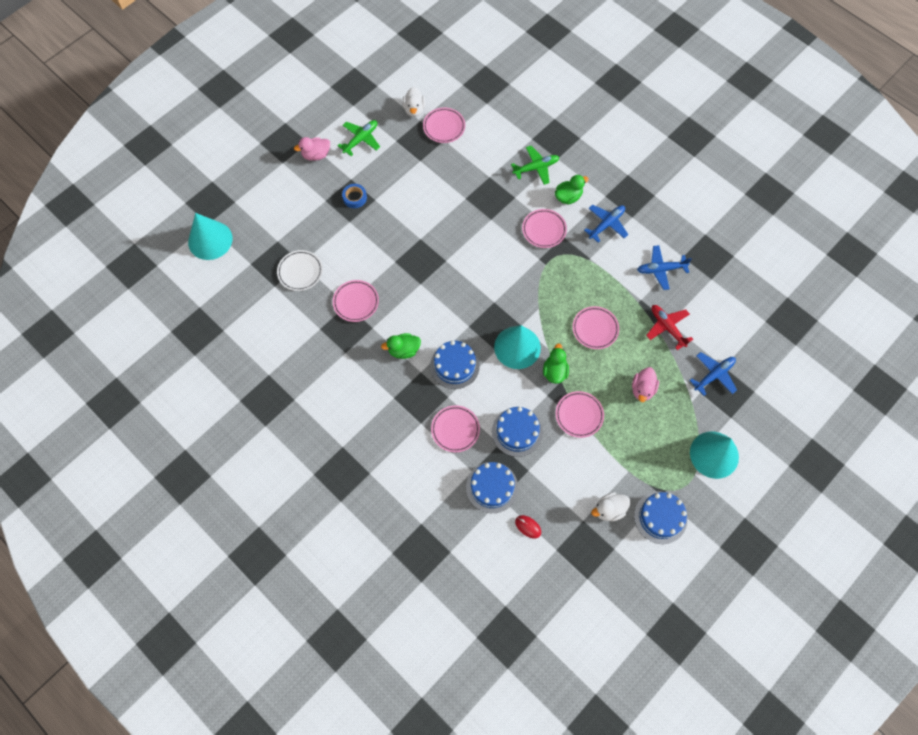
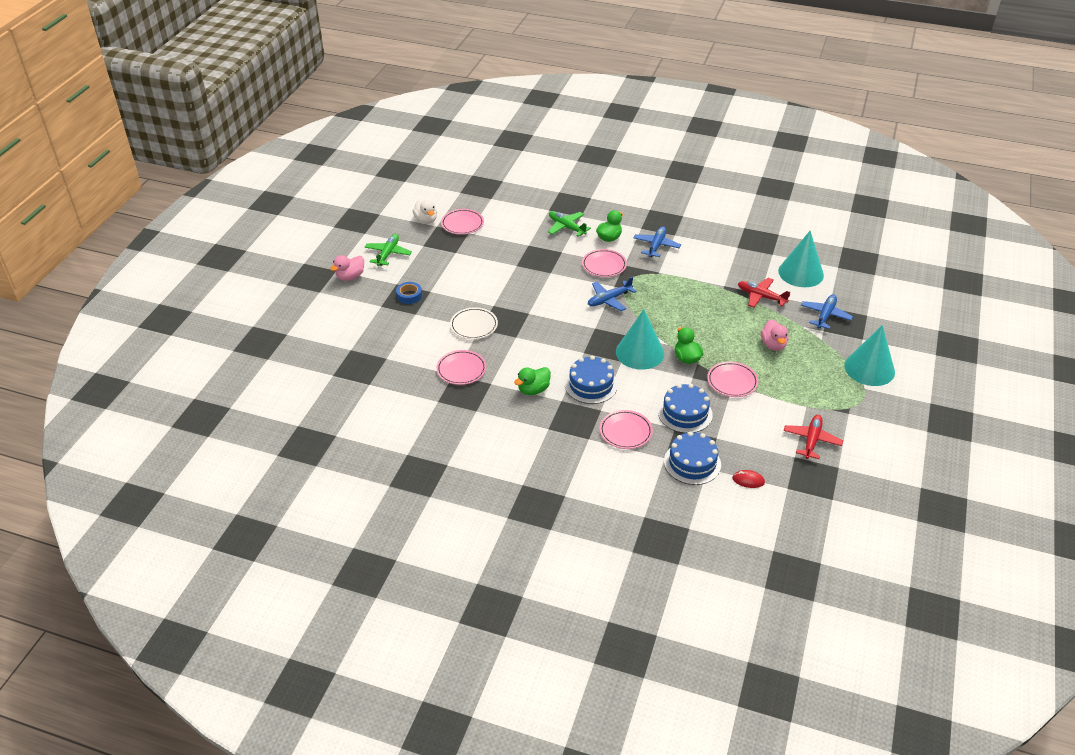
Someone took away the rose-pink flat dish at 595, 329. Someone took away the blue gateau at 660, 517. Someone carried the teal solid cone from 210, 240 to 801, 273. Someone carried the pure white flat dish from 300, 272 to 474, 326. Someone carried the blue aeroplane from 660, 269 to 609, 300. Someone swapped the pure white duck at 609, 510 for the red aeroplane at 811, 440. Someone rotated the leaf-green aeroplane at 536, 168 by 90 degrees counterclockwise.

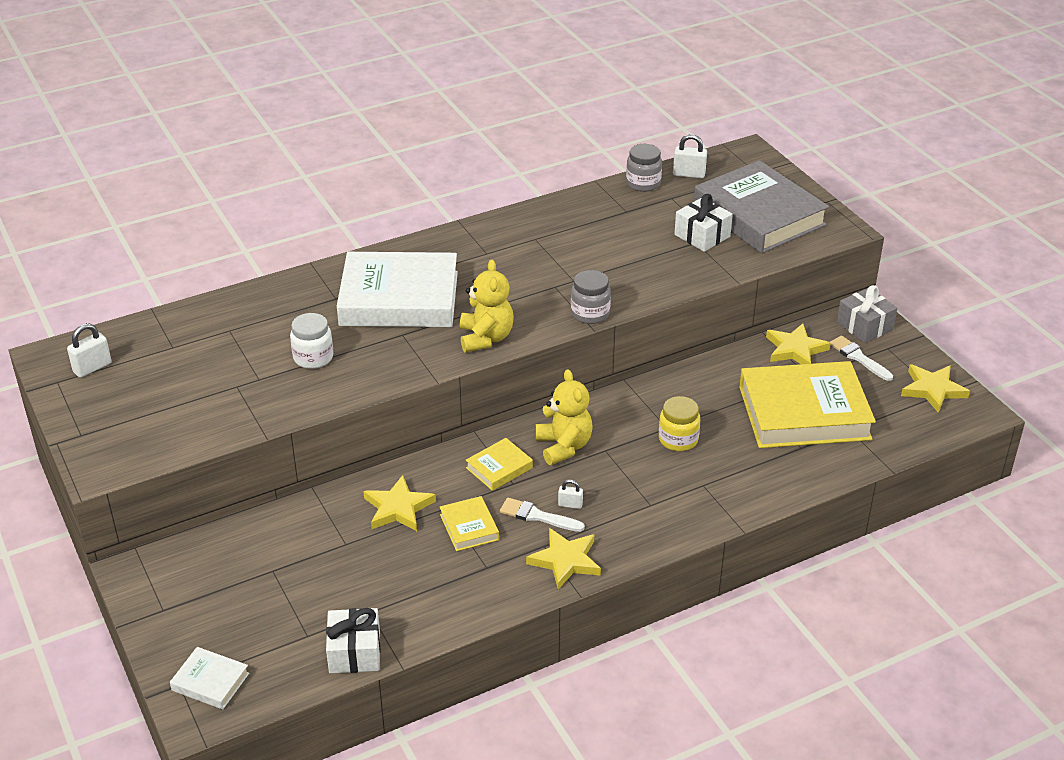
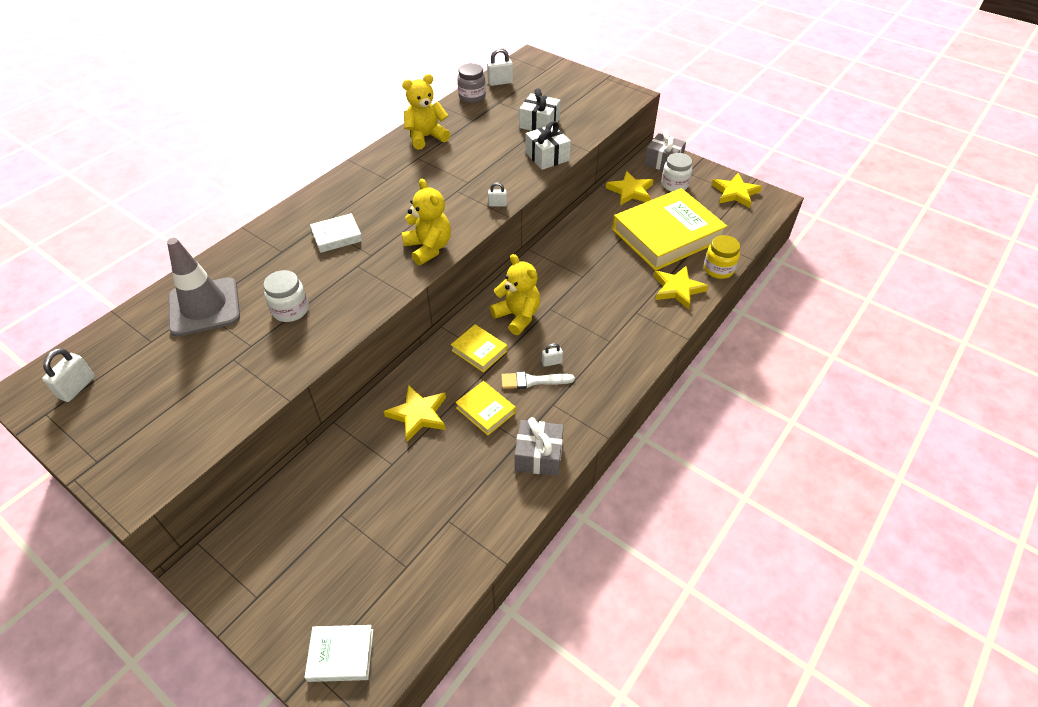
Someone took away the grey book at 759, 215. Someone put down the grey road cone at 204, 307. Someone put down the golden stuffed bear at 426, 137. Someone put down the grey gift at 538, 455. Someone carried the pure white gift from 354, 652 to 547, 156. Someone carried the golden star shape from 565, 561 to 677, 289. Someone carried the golden preserve jar from 678, 440 to 718, 269. Someone swapped the grey preserve jar at 590, 313 for the pure white padlock at 497, 204. Someone swapped the pure white paintbrush at 858, 357 for the pure white preserve jar at 674, 185. Someone rotated the golden book at 499, 468 by 75 degrees counterclockwise. Someone scaled the pure white book at 399, 299 by 0.44.

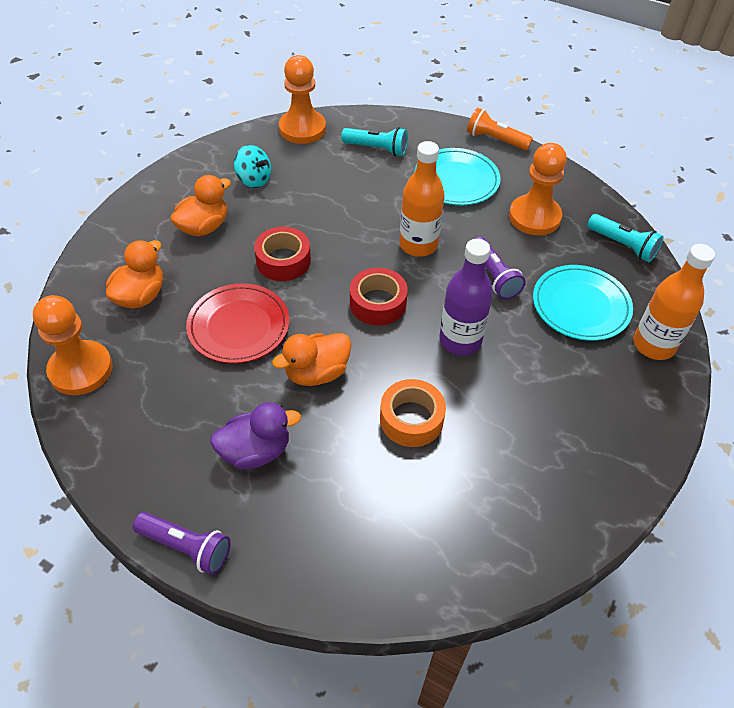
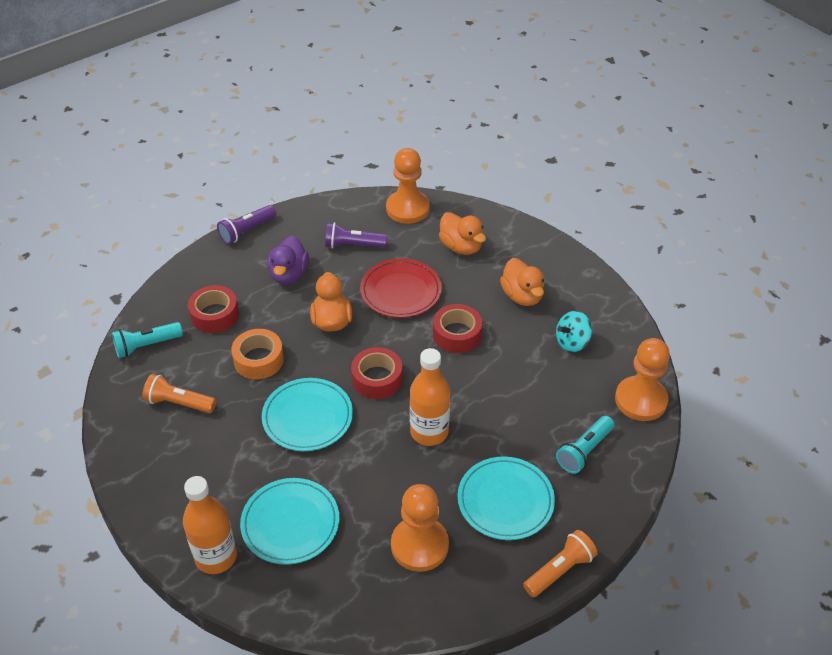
Someone put down the orange-coloured flashlight at 178, 403. Someone put down the red sticky tape at 214, 315. Someone carried the violet flashlight from 494, 276 to 353, 245. Someone carried the teal flashlight from 623, 245 to 146, 346. Someone swapped the violet drink bottle at 460, 340 for the teal flat dish at 307, 417.

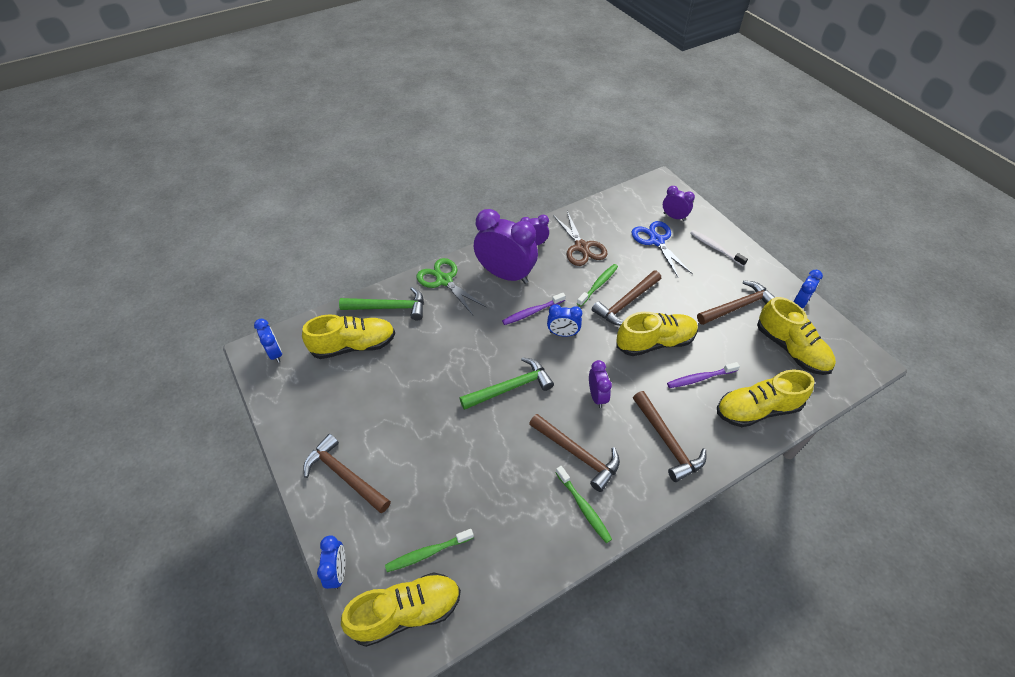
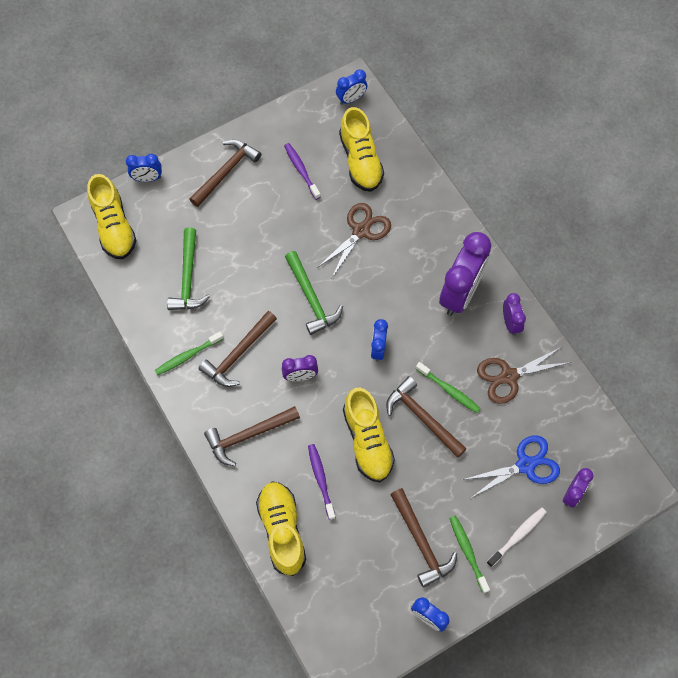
Someone took away the leaf-green shears at 444, 280. Someone took away the golden shoe at 791, 349. Someone put down the russet shears at 361, 231. Someone carried the leaf-green claw hammer from 389, 307 to 188, 278. Someone carried the leaf-green tooth brush from 427, 553 to 468, 552. Someone carried the violet tooth brush from 532, 312 to 301, 170.

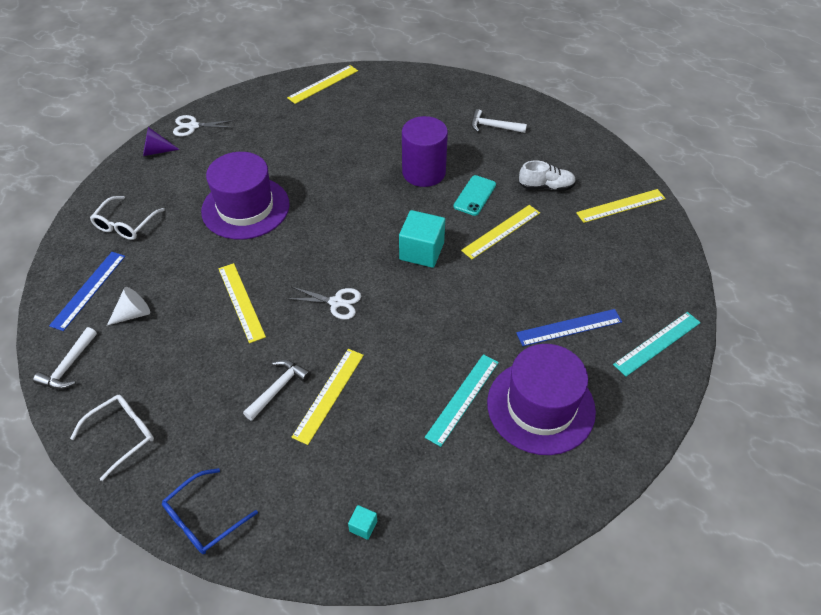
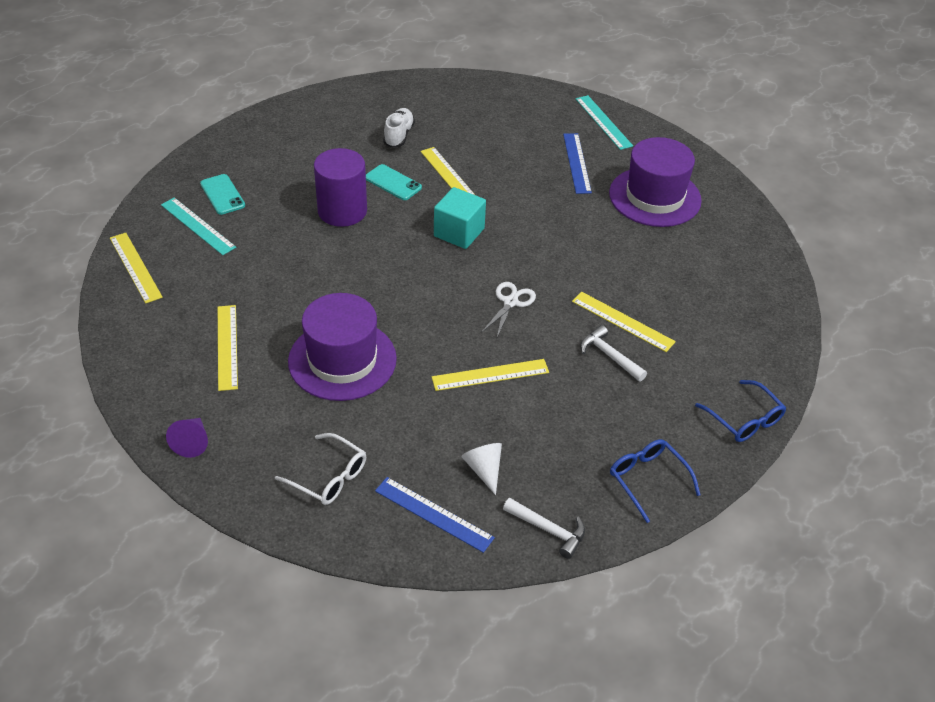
Someone took away the pure white shears at 193, 126. Someone took away the teal solid cube at 363, 526. Someone took away the pure white claw hammer at 493, 127. Someone put down the teal smartphone at 222, 195. Someone carried the teal measuring stick from 462, 398 to 197, 226. Someone carried the golden measuring stick from 621, 205 to 227, 347. Someone repainted the pure white spectacles at 122, 435, which became the blue spectacles at 648, 480.

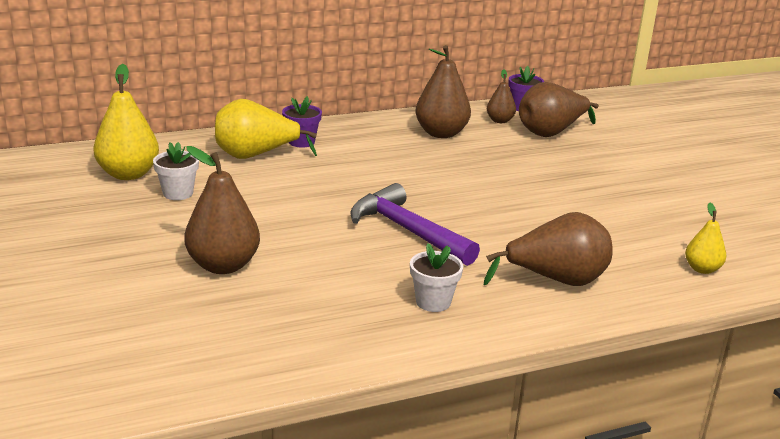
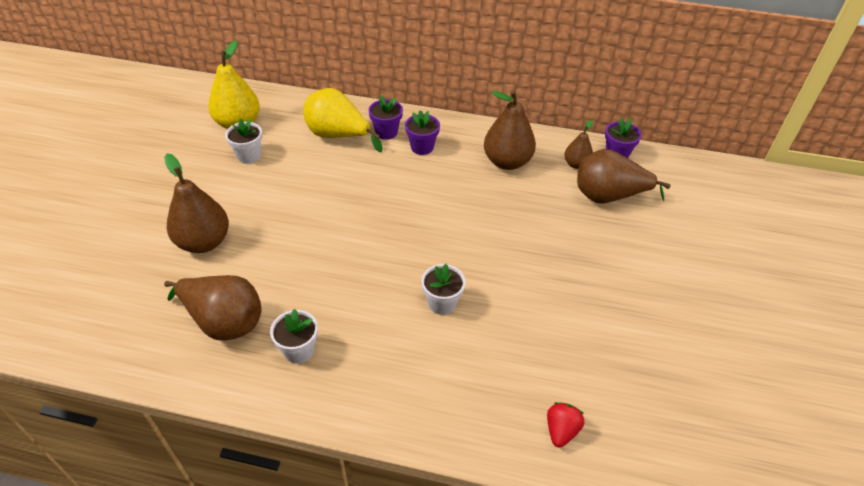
Someone took away the violet claw hammer at 407, 230. Someone put down the violet potted plant at 422, 147. Someone put down the pure white potted plant at 442, 303. Someone carried the russet toy pear from 556, 280 to 224, 321. Someone swapped the golden toy pear at 702, 269 for the red toy strawberry at 561, 430.

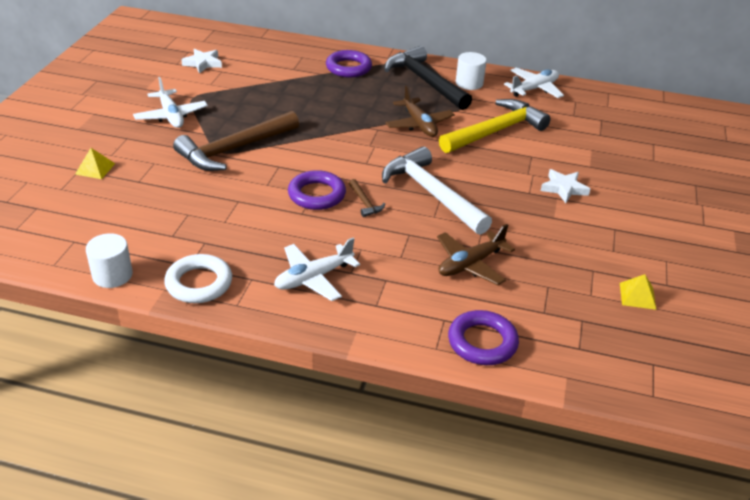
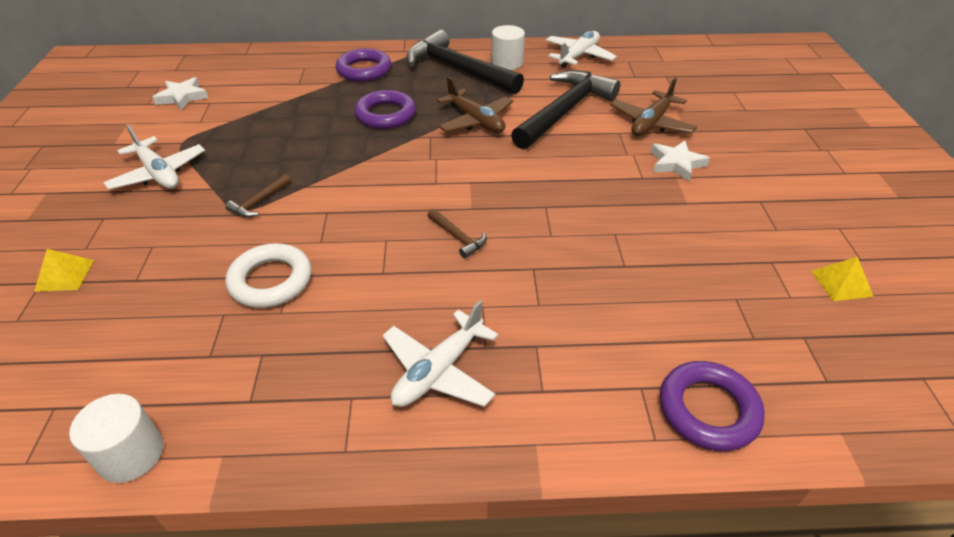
Someone took away the pure white claw hammer at 431, 193. Someone carried the pure white ring from 199, 283 to 271, 280. Someone carried the violet ring from 316, 195 to 385, 115. Someone carried the russet aeroplane from 470, 264 to 651, 123. Someone repainted the golden claw hammer at 496, 131, which became the jet-black claw hammer at 564, 111. Someone scaled the russet claw hammer at 234, 149 by 0.41.

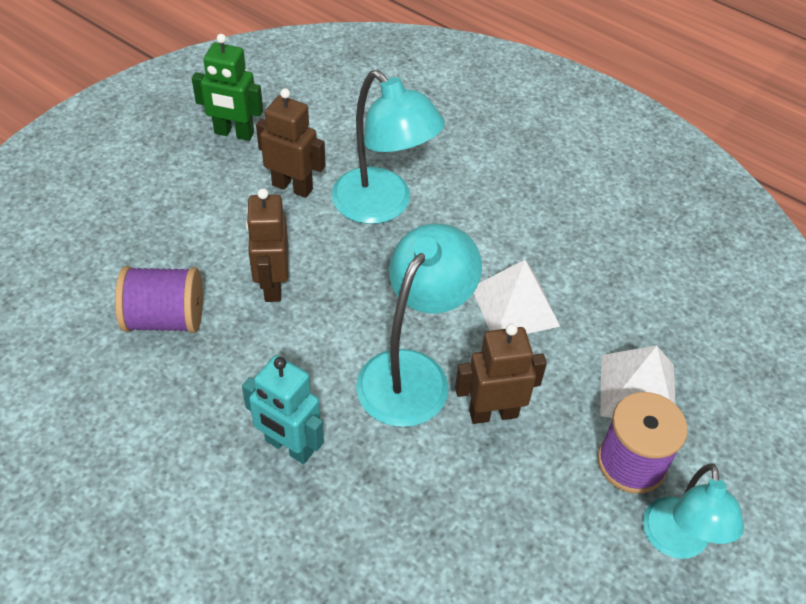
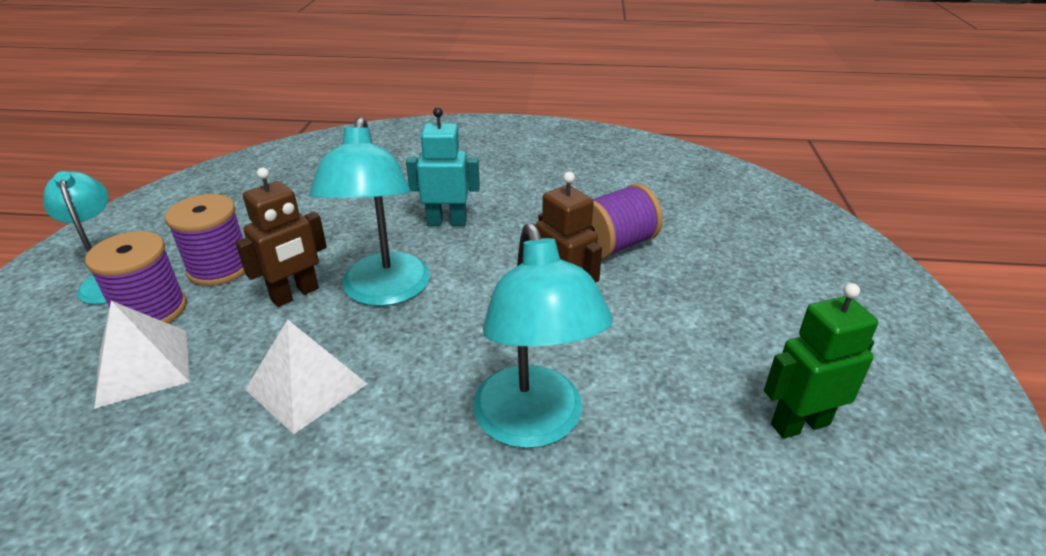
Someone took away the russet toy robot at 292, 187. Someone put down the violet bobbin at 219, 268. Someone rotated the teal reading lamp at 382, 206 by 120 degrees counterclockwise.

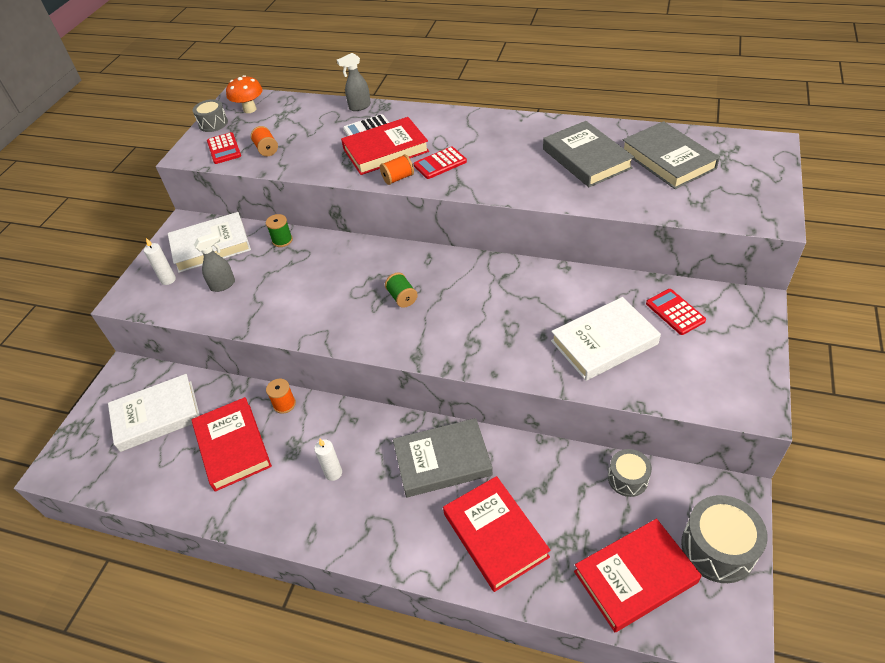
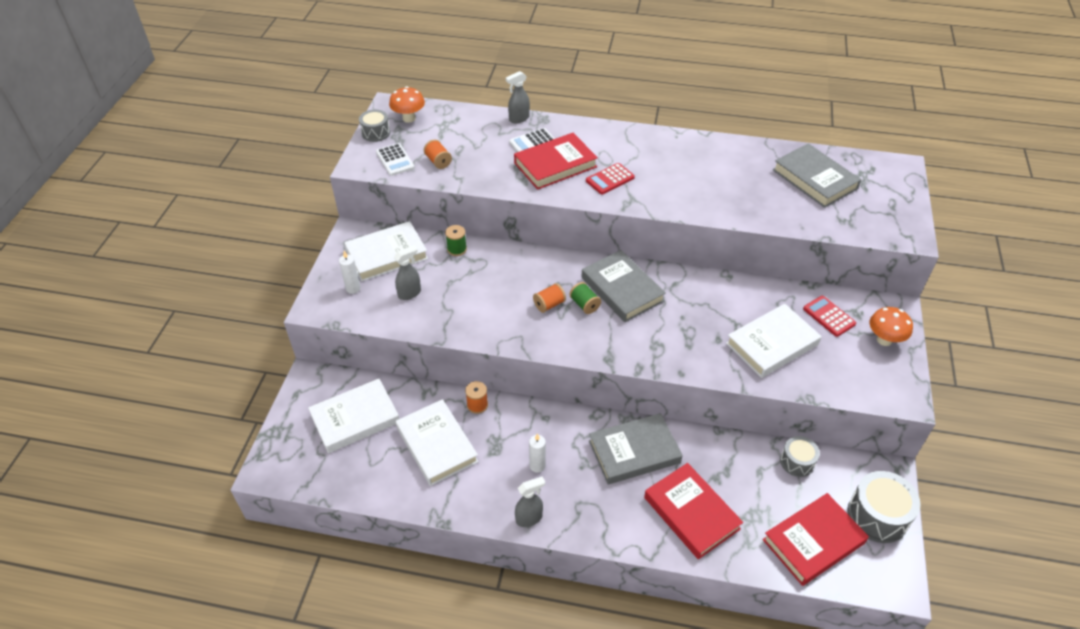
Someone put down the grey spray bottle at 529, 518. Someone put down the orange-coloured mushroom at 884, 340. Someone carried the orange-coloured bobbin from 398, 178 to 549, 304. Someone carried the grey book from 586, 158 to 622, 289. Someone repainted the red book at 232, 446, which became the pure white book at 436, 445. Someone repainted the red pocket calculator at 224, 149, which became the pure white pocket calculator at 395, 160.

